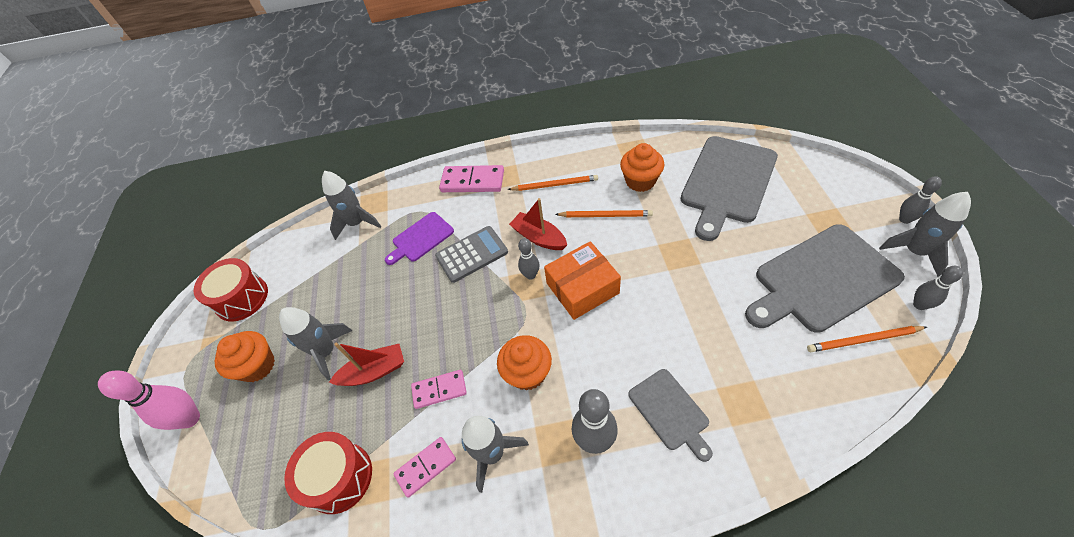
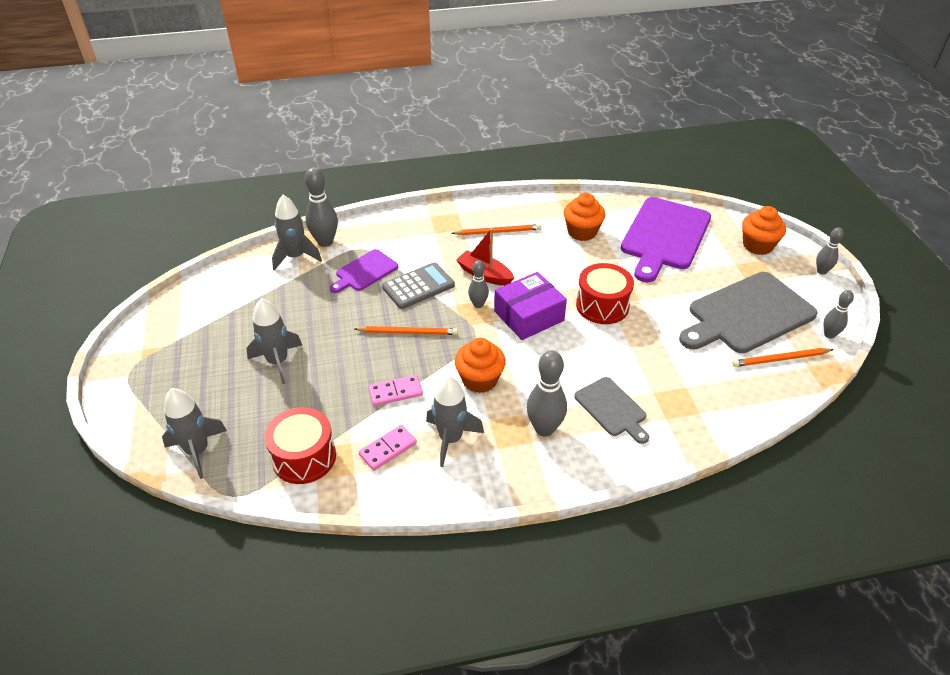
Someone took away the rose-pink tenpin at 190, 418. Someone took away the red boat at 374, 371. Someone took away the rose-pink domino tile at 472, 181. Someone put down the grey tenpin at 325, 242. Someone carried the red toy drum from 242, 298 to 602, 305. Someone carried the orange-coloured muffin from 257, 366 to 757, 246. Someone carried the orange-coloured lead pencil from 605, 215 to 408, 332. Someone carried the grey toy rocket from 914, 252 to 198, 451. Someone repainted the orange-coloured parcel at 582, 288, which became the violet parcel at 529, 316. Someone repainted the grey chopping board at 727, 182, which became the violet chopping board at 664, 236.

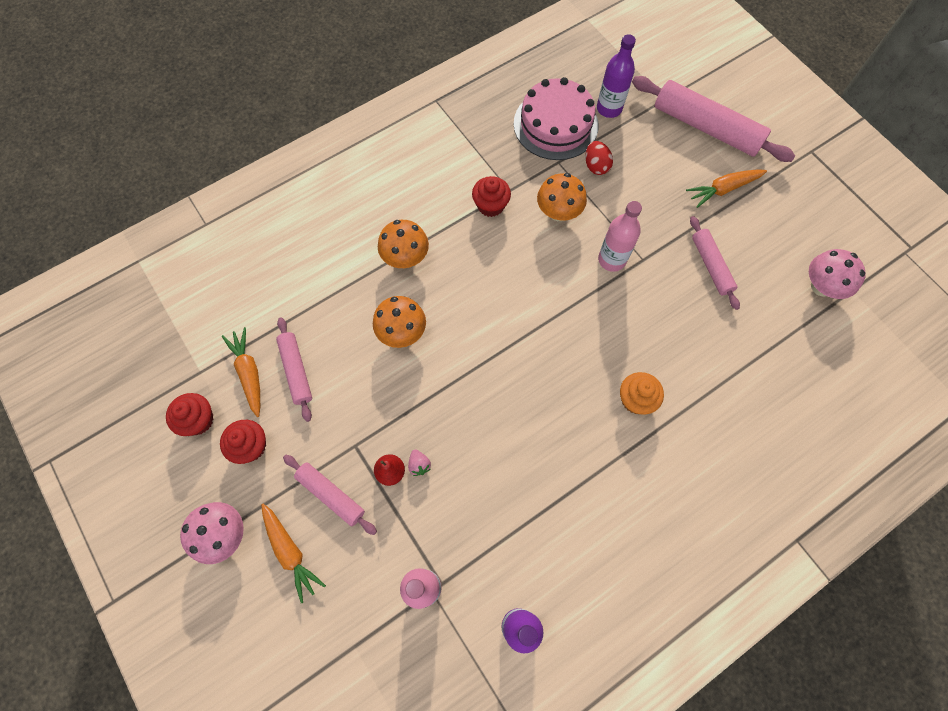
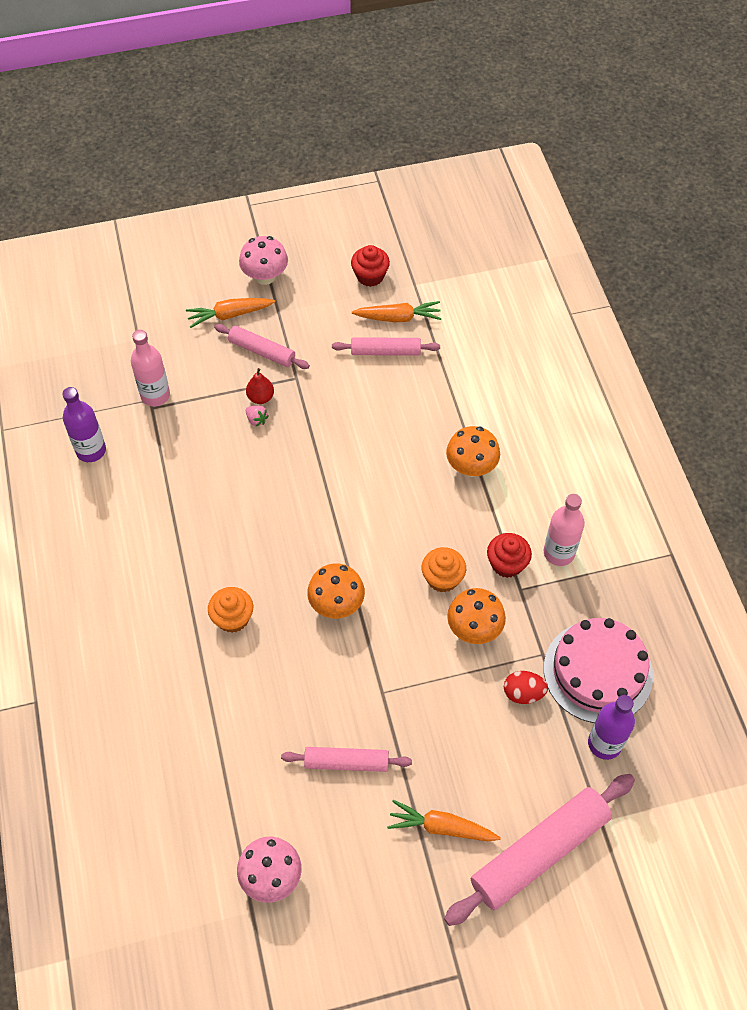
Someone took away the red muffin at 251, 446. Someone put down the orange-coloured muffin at 442, 578. Someone carried the orange-coloured mushroom from 402, 332 to 336, 604. Someone carried the rose-pink drink bottle from 612, 260 to 559, 553. Someone rotated the rose-pink rolling pin at 331, 495 by 60 degrees clockwise. Someone rotated the rose-pink toy strawberry at 419, 465 by 135 degrees counterclockwise. Someone rotated the orange-coloured toy carrot at 723, 189 by 75 degrees counterclockwise.

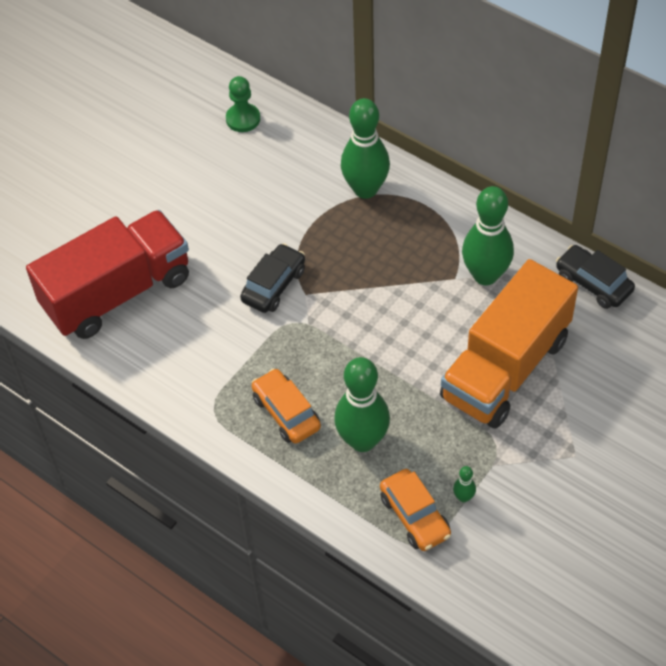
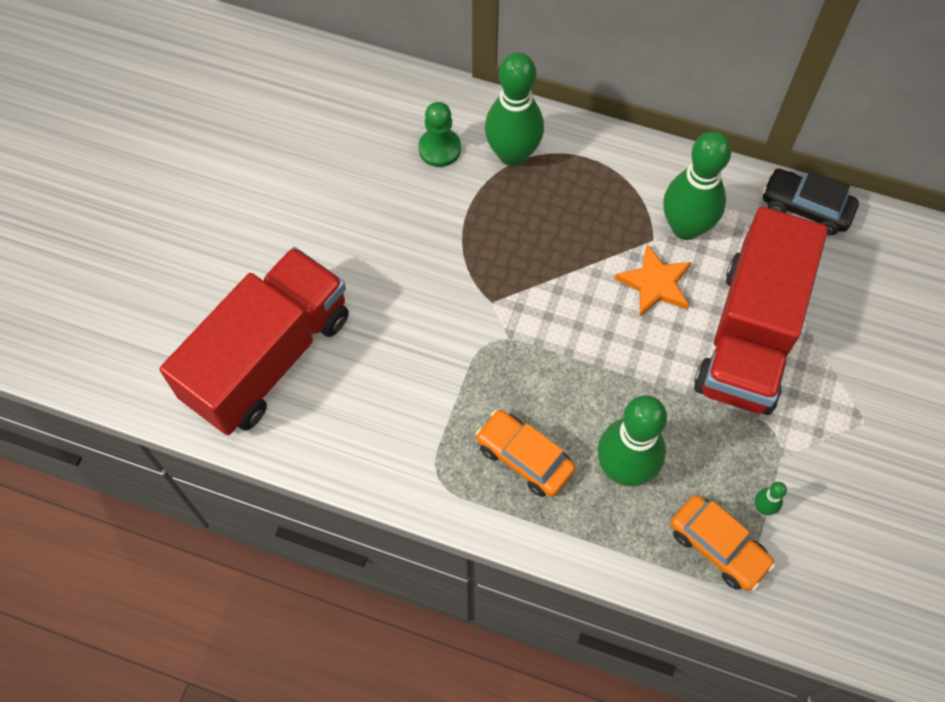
Someone took away the jet-black automobile at 274, 285. Someone put down the orange-coloured star shape at 655, 283. Someone carried the leaf-green pawn from 243, 119 to 439, 149. Someone repainted the orange-coloured lorry at 505, 368, which became the red lorry at 749, 335.

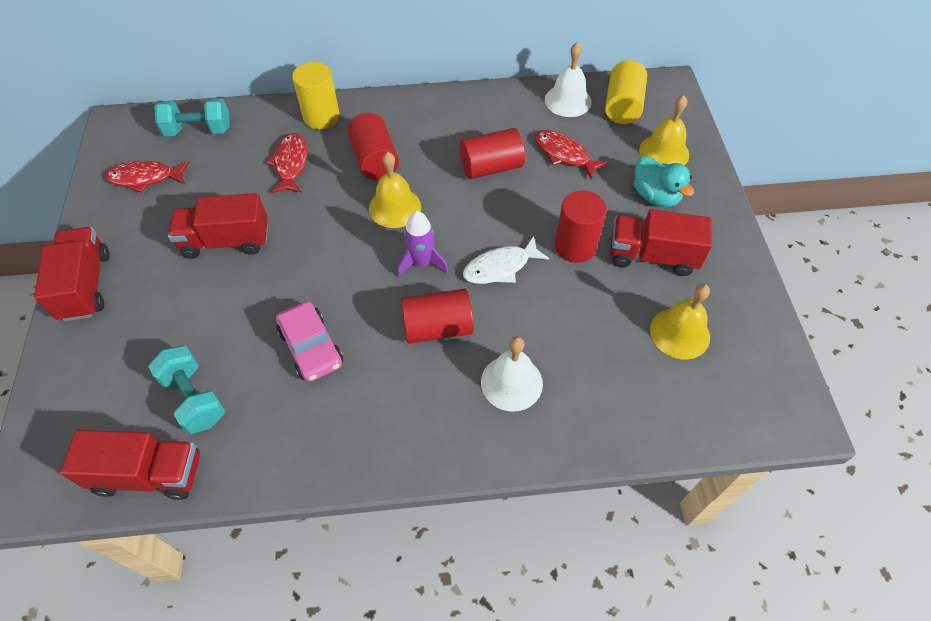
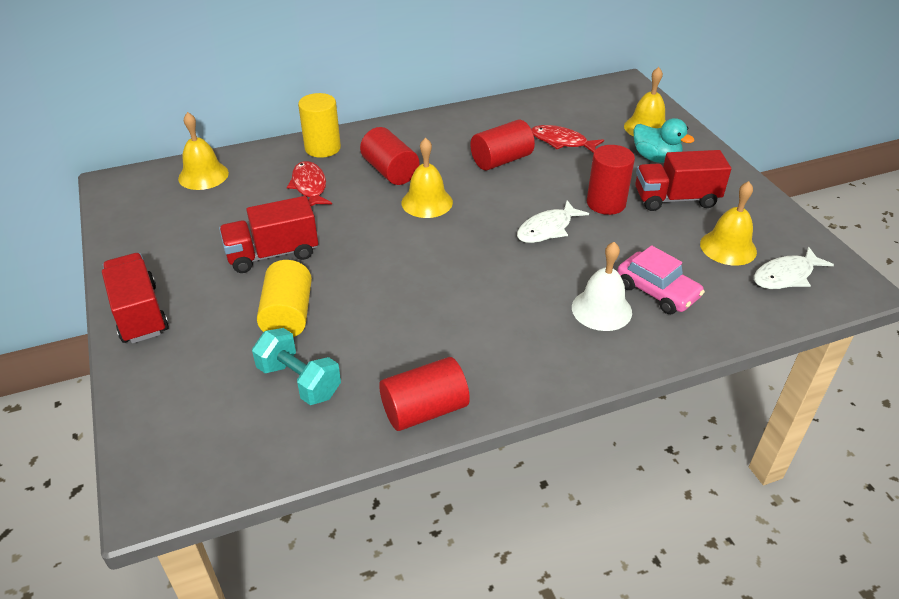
Someone took away the red lorry at 148, 474. Someone took away the red fish at 145, 178. Someone took away the violet toy rocket at 421, 263. Someone took away the pure white hand bell at 568, 100. Someone put down the pure white fish at 786, 276. Someone carried the rose-pink automobile from 311, 347 to 657, 291. Someone carried the red cylinder from 437, 327 to 424, 410. Someone carried the golden cylinder from 622, 106 to 288, 315. Someone swapped the teal free weight at 198, 130 for the golden hand bell at 203, 175.

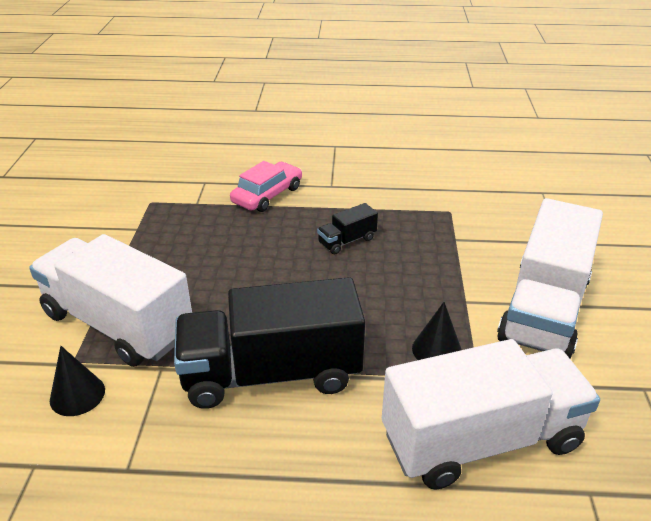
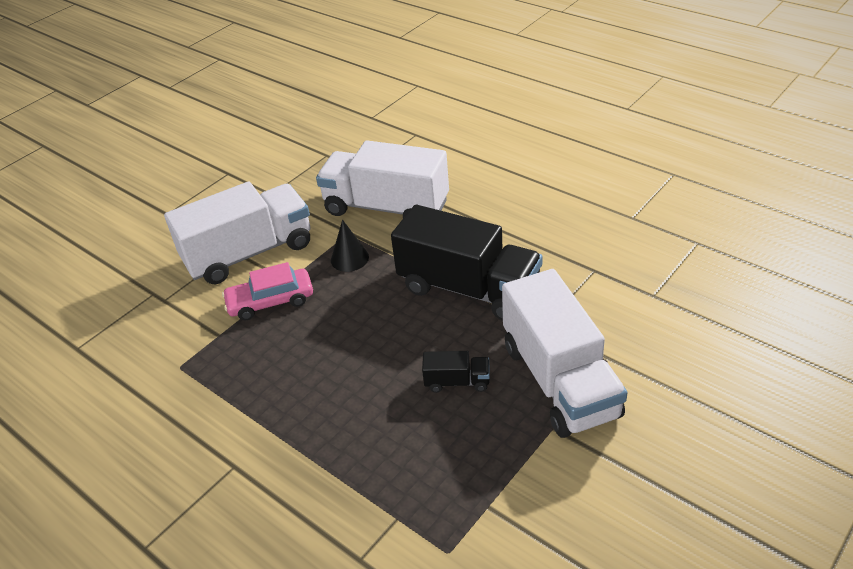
Someone took away the jet-black solid cone at 77, 395. Someone carried the rose-pink automobile from 267, 195 to 270, 301. Someone carried the jet-black lorry from 347, 241 to 457, 382.

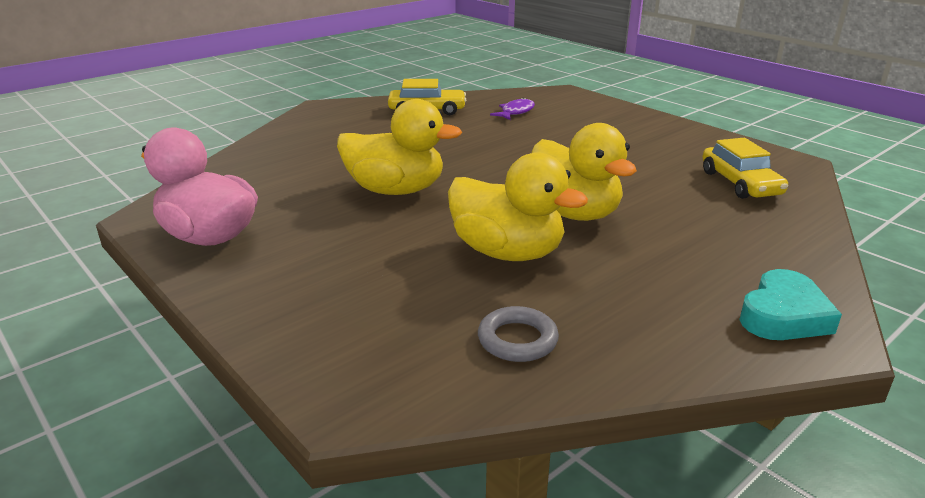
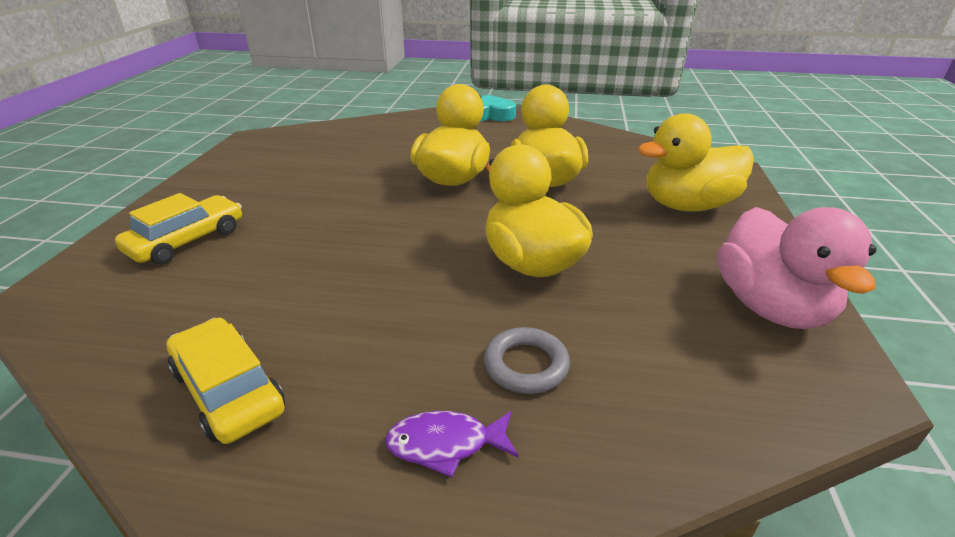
Someone put down the golden duck at 687, 206. Someone carried the grey ring from 517, 340 to 526, 365. Someone carried the violet fish from 515, 112 to 446, 444. Someone carried the golden automobile from 740, 183 to 187, 241.

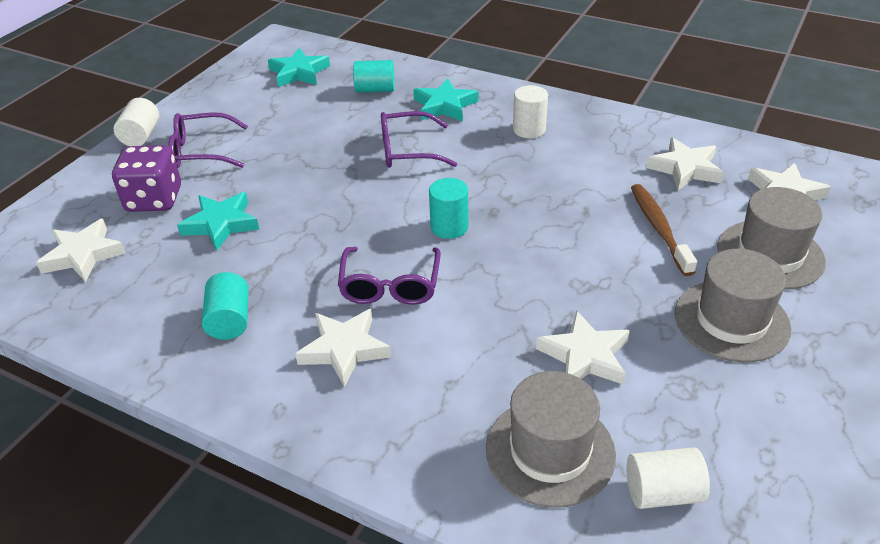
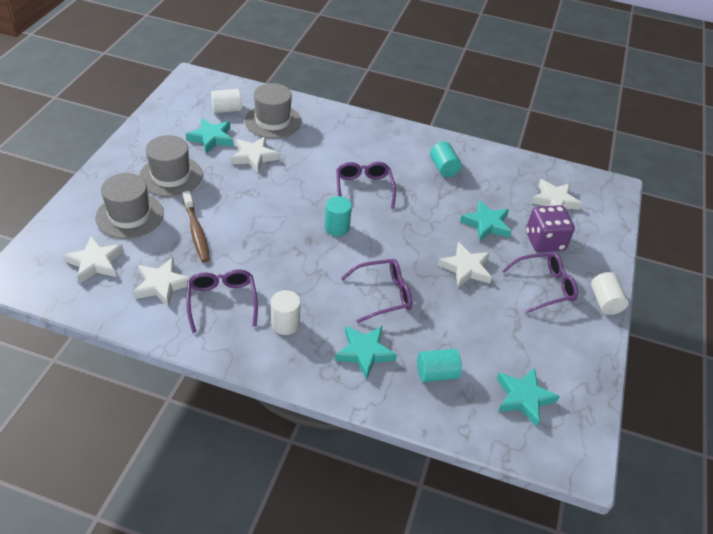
Someone put down the teal star shape at 211, 138. Someone put down the violet spectacles at 222, 301. Someone carried the pure white star shape from 344, 349 to 465, 268.

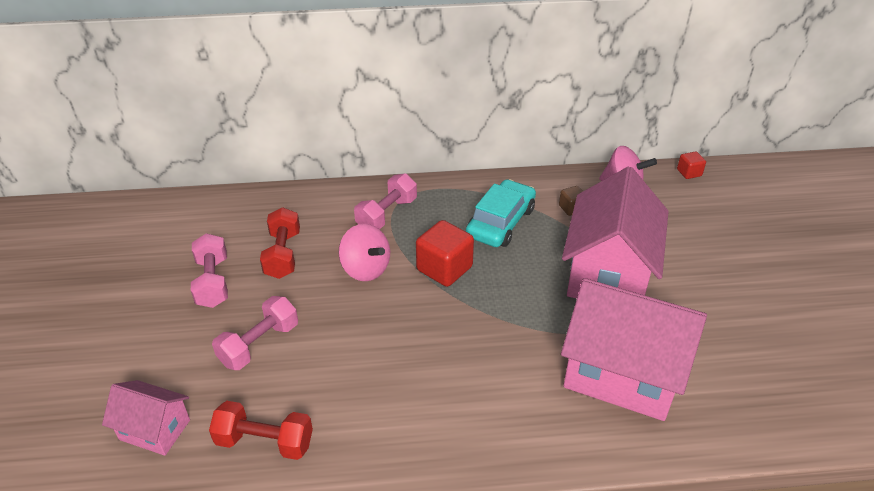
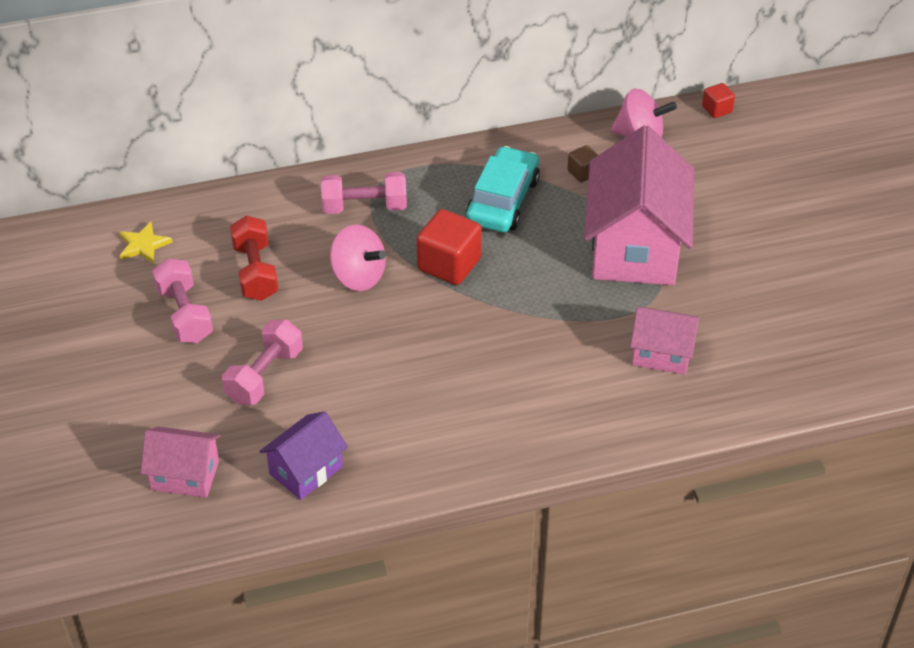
Someone put down the golden star shape at 143, 245. Someone swapped the red free weight at 265, 442 for the violet toy house at 306, 470. Someone rotated the rose-pink free weight at 387, 214 by 60 degrees clockwise. Someone scaled the rose-pink toy house at 622, 374 by 0.51.

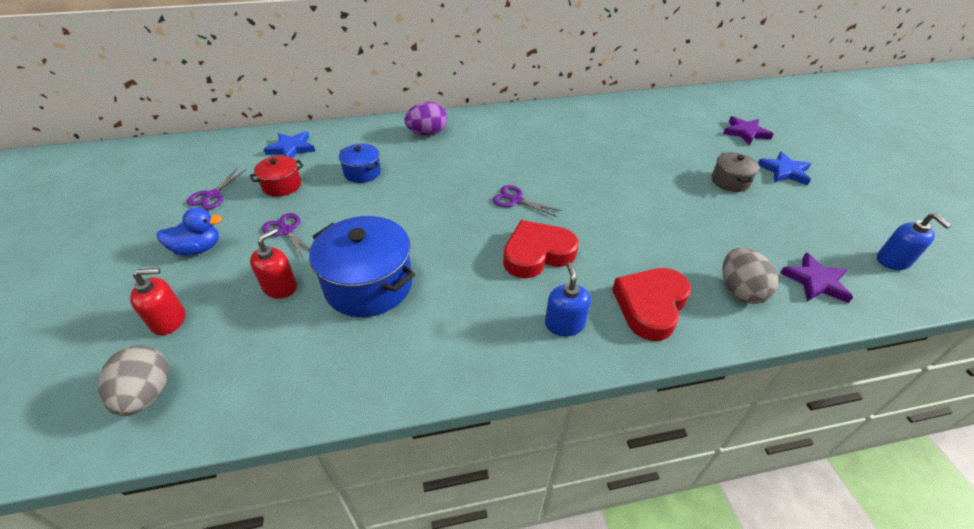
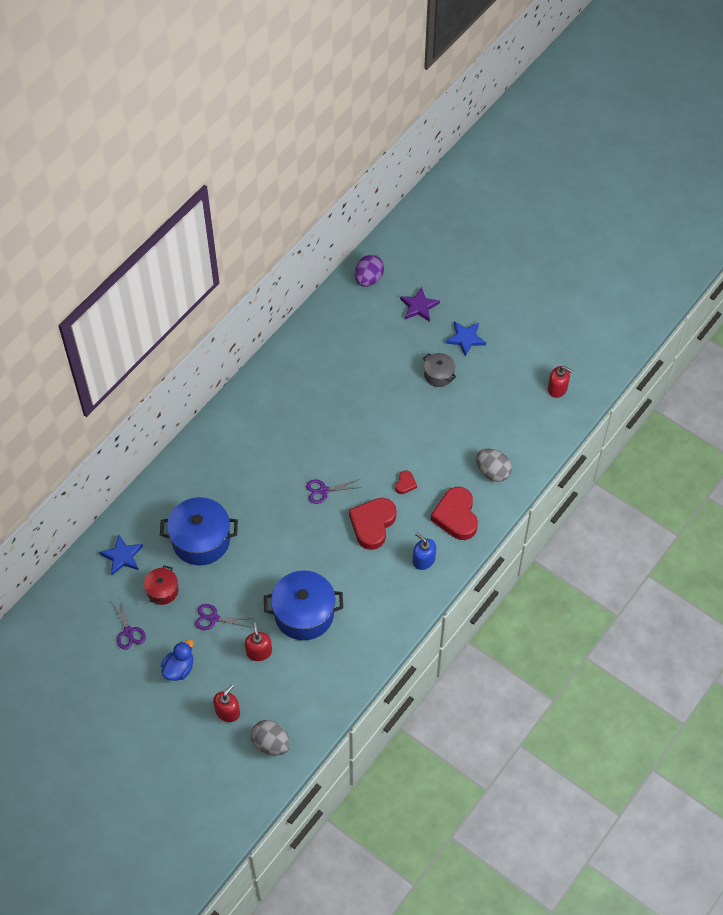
Someone took away the violet star shape at 815, 281. Someone put down the red love heart at 405, 484. Someone carried the violet egg from 427, 133 to 368, 279. Someone repainted the blue soap pump at 893, 260, which became the red soap pump at 557, 388. Someone scaled the blue cooking pot at 362, 172 by 1.87.

